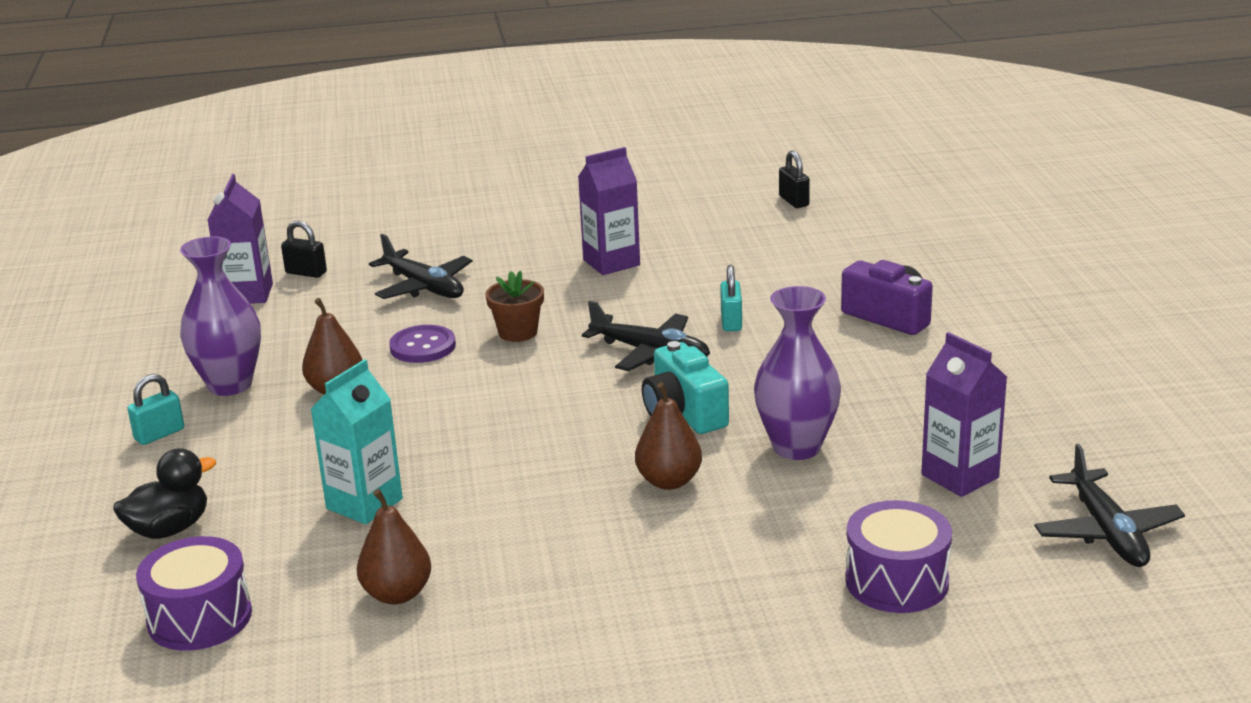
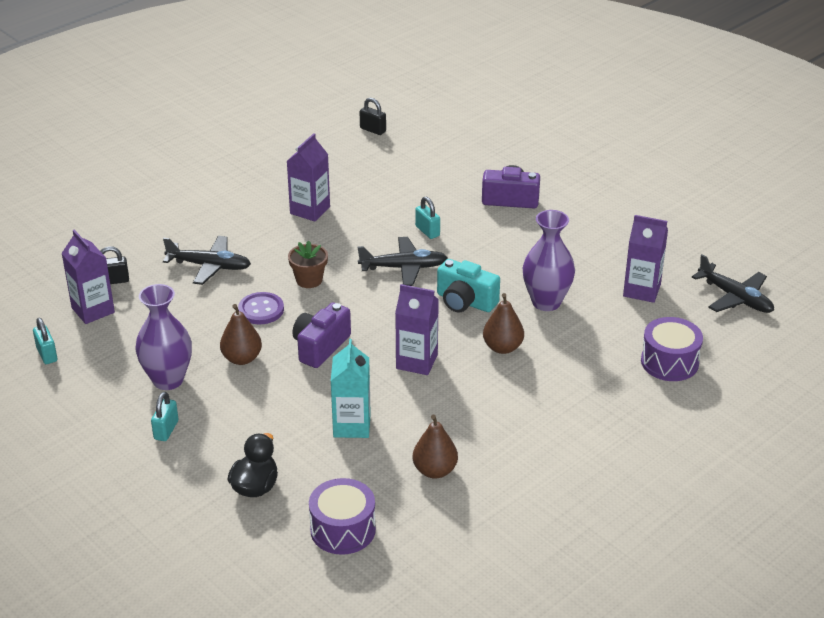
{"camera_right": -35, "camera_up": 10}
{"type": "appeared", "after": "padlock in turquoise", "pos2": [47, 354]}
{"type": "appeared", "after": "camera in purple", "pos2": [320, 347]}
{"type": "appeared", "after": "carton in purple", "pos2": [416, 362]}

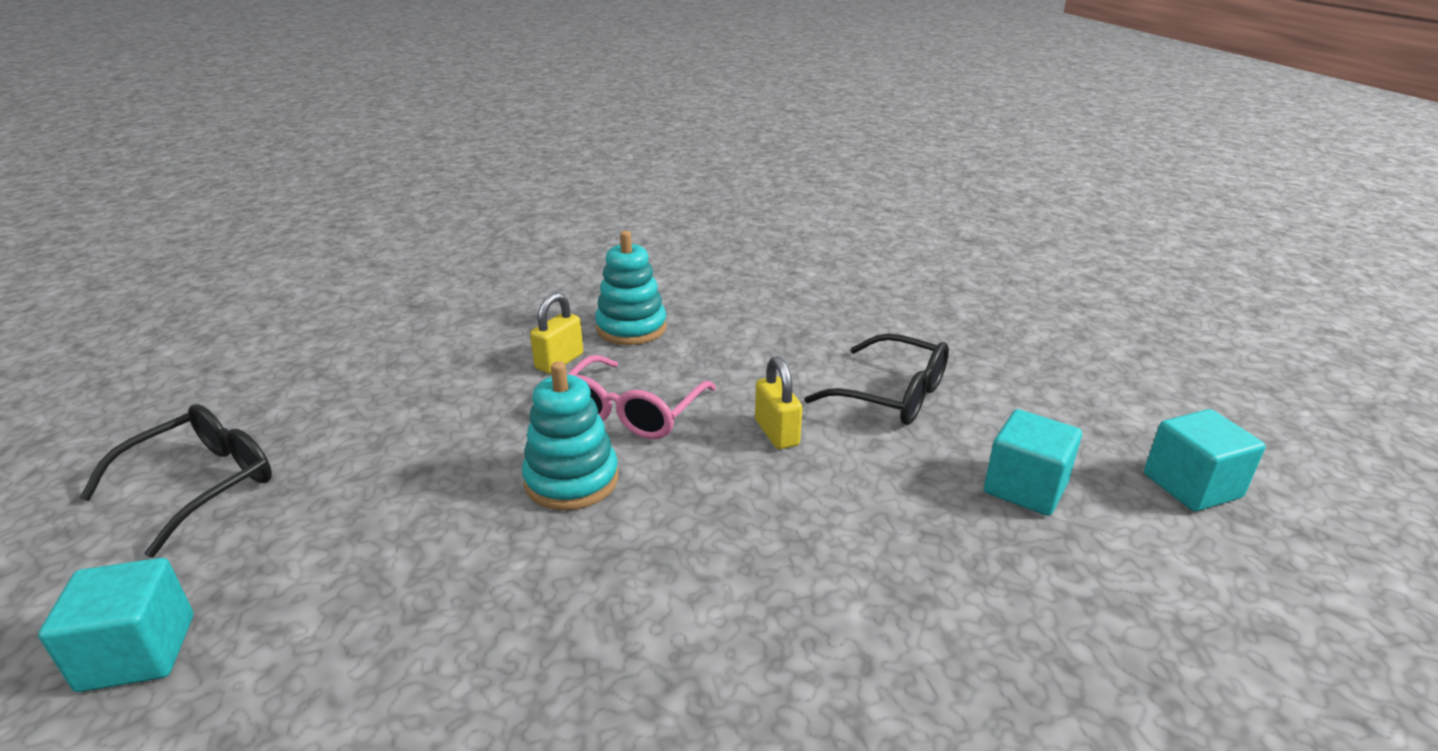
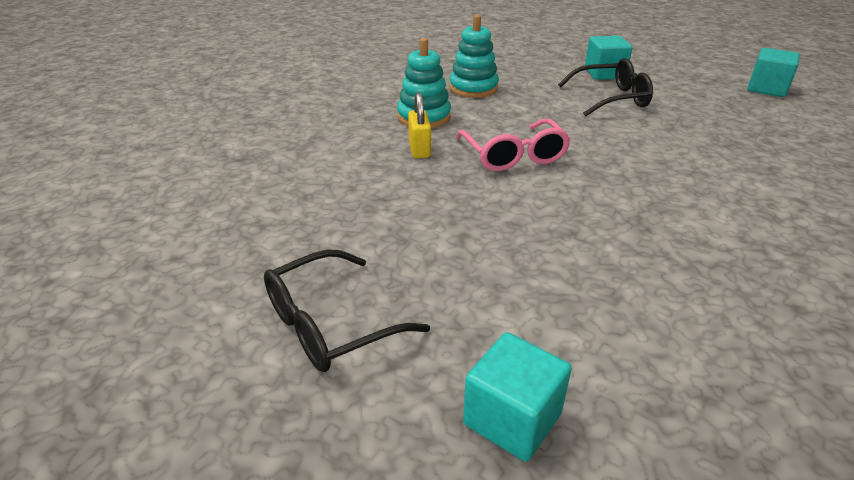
{"camera_right": -40, "camera_up": 5}
{"type": "spun", "before": "glasses in black", "pos1": [201, 485], "pos2": [331, 324], "turn": -120}
{"type": "relocated", "before": "stacking toy in turquoise", "pos1": [571, 480], "pos2": [473, 88]}
{"type": "relocated", "before": "cube in turquoise", "pos1": [1025, 488], "pos2": [604, 73]}
{"type": "missing", "before": "padlock in yellow", "pos1": [776, 433]}

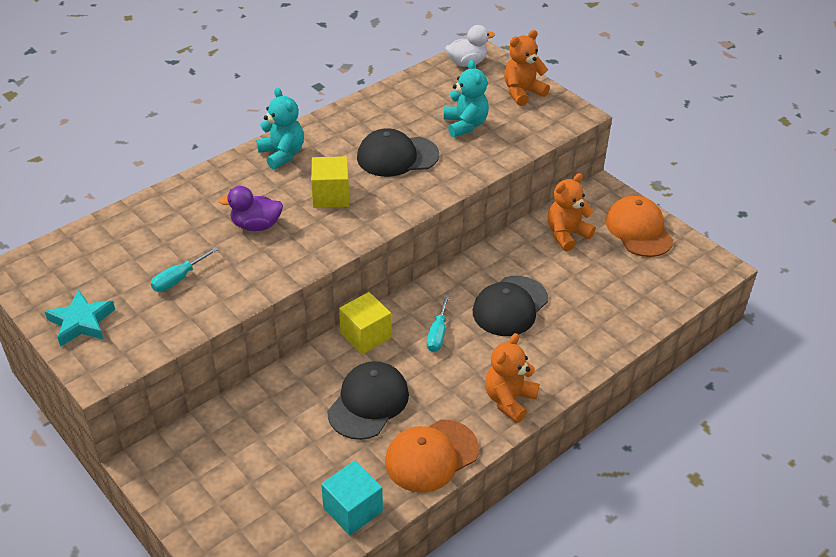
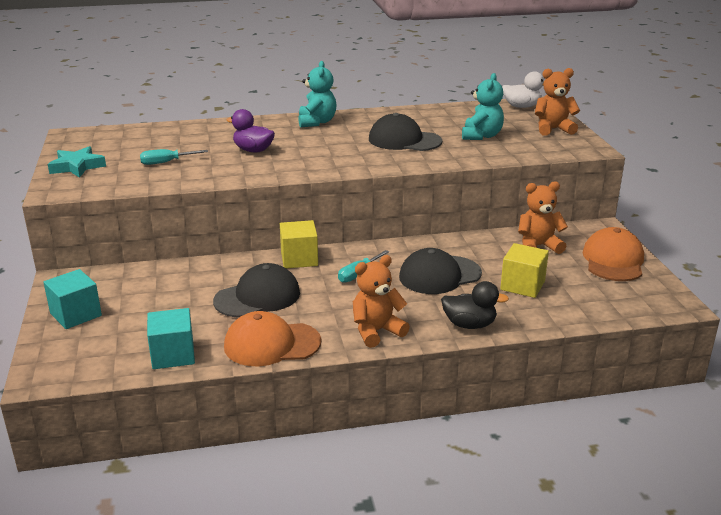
{"camera_right": 30, "camera_up": -15}
{"type": "appeared", "after": "cube in turquoise", "pos2": [76, 314]}
{"type": "appeared", "after": "duck in black", "pos2": [469, 324]}
{"type": "relocated", "before": "cube in yellow", "pos1": [331, 195], "pos2": [522, 285]}

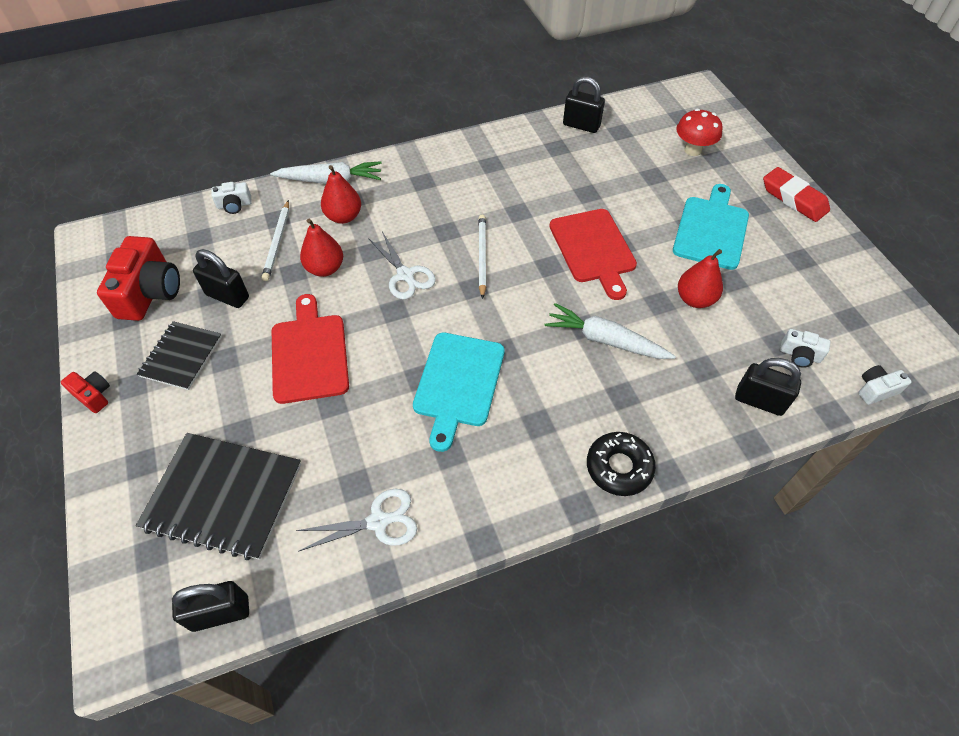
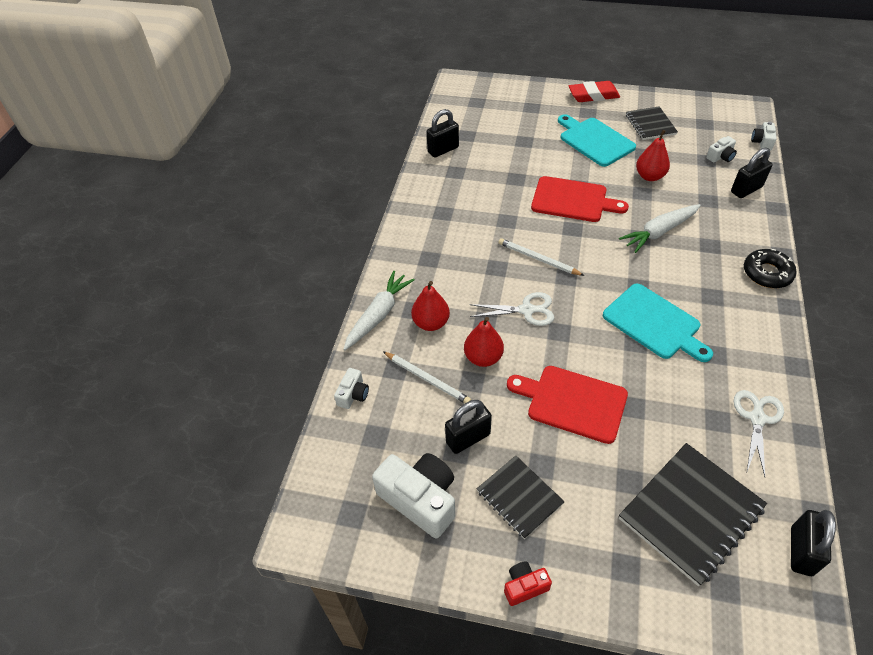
{"camera_right": -55, "camera_up": -5}
{"type": "colour", "before": "camera in red", "after": "camera in white", "pos1": [150, 292], "pos2": [420, 499]}
{"type": "appeared", "after": "notebook in black", "pos2": [650, 125]}
{"type": "missing", "before": "mushroom in red", "pos1": [692, 150]}

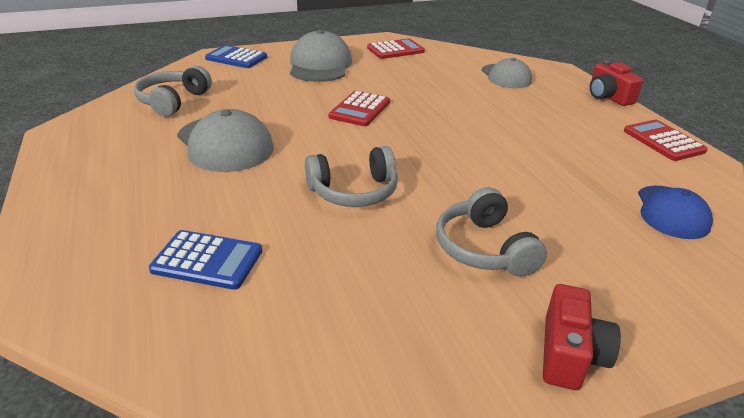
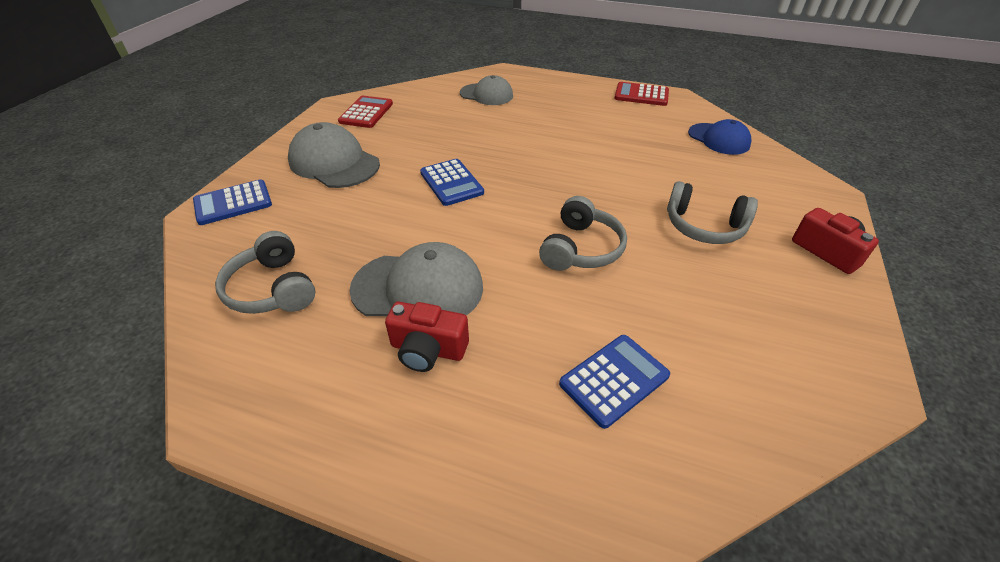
{"camera_right": -50, "camera_up": 10}
{"type": "relocated", "before": "camera in red", "pos1": [608, 97], "pos2": [428, 349]}
{"type": "colour", "before": "calculator in red", "after": "calculator in blue", "pos1": [360, 109], "pos2": [451, 183]}

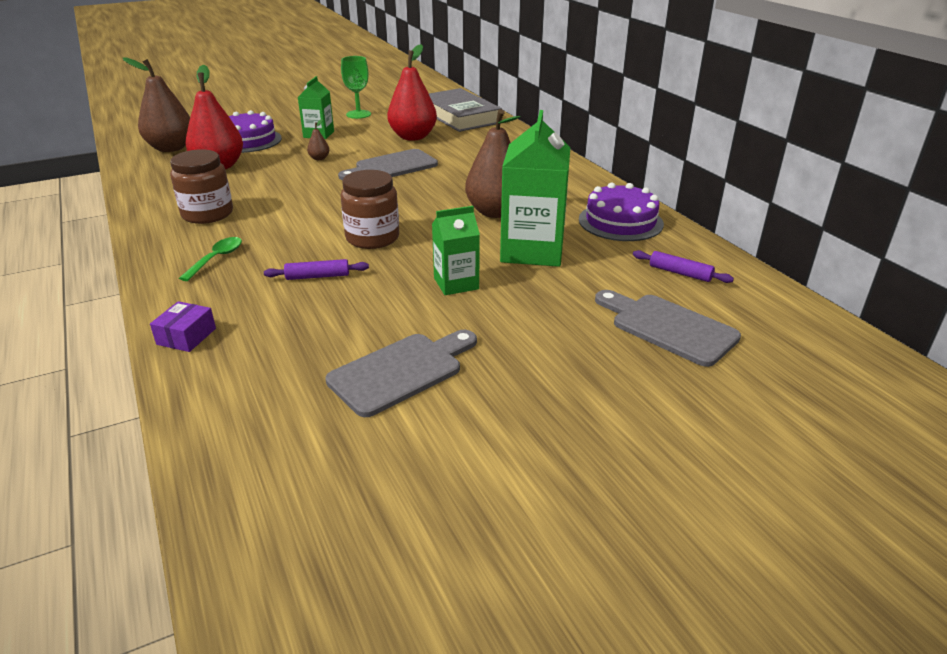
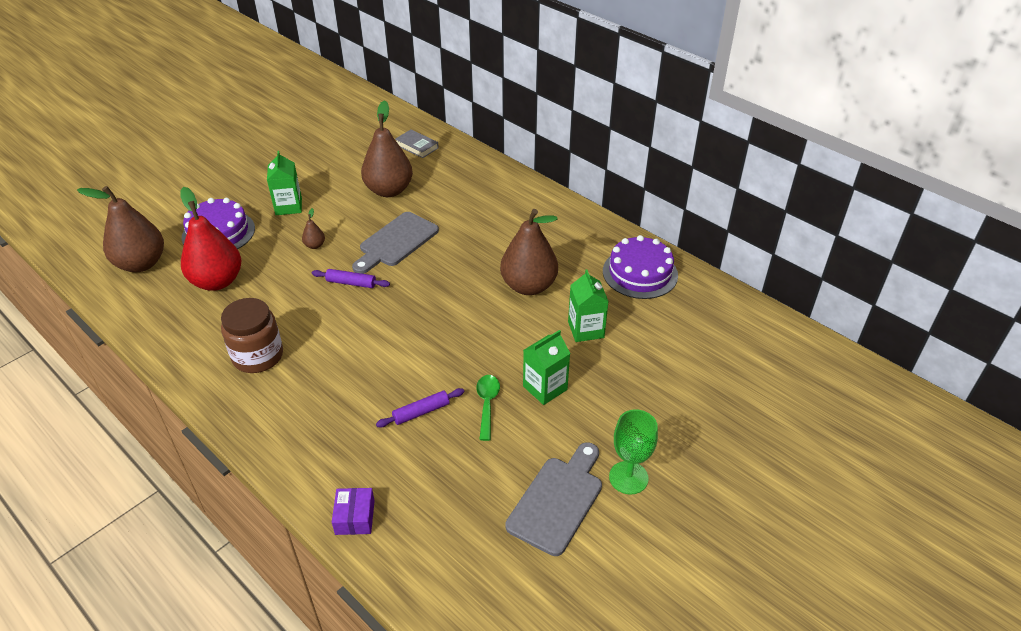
{"camera_right": -20, "camera_up": 10}
{"type": "relocated", "before": "rolling pin in purple", "pos1": [680, 273], "pos2": [351, 283]}
{"type": "colour", "before": "pear in red", "after": "pear in brown", "pos1": [413, 137], "pos2": [389, 190]}
{"type": "size", "before": "book in grey", "pos1": [460, 116], "pos2": [417, 146], "scale": 0.46}
{"type": "relocated", "before": "spoon in green", "pos1": [216, 259], "pos2": [487, 404]}
{"type": "size", "before": "carton in green", "pos1": [532, 250], "pos2": [586, 329], "scale": 0.57}
{"type": "relocated", "before": "goblet in green", "pos1": [358, 114], "pos2": [628, 477]}
{"type": "missing", "before": "jar in brown", "pos1": [372, 238]}
{"type": "missing", "before": "cutting board in grey", "pos1": [668, 327]}

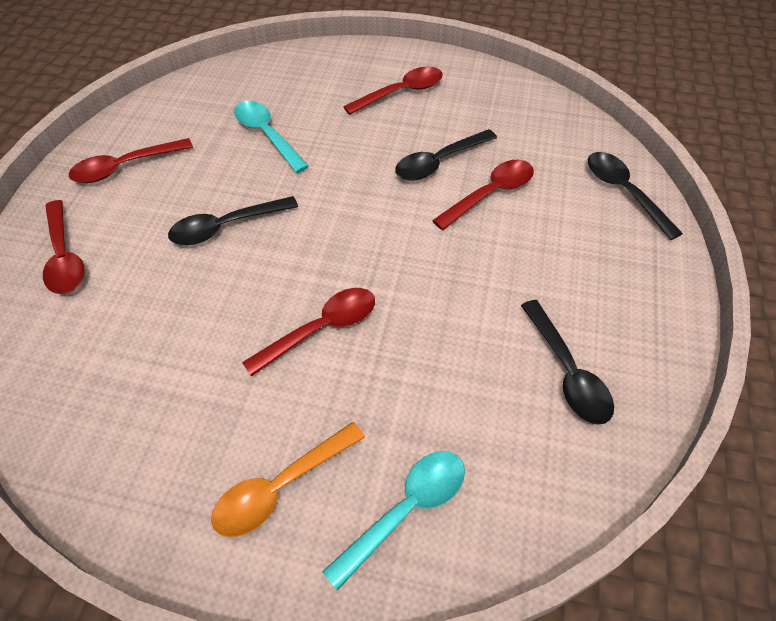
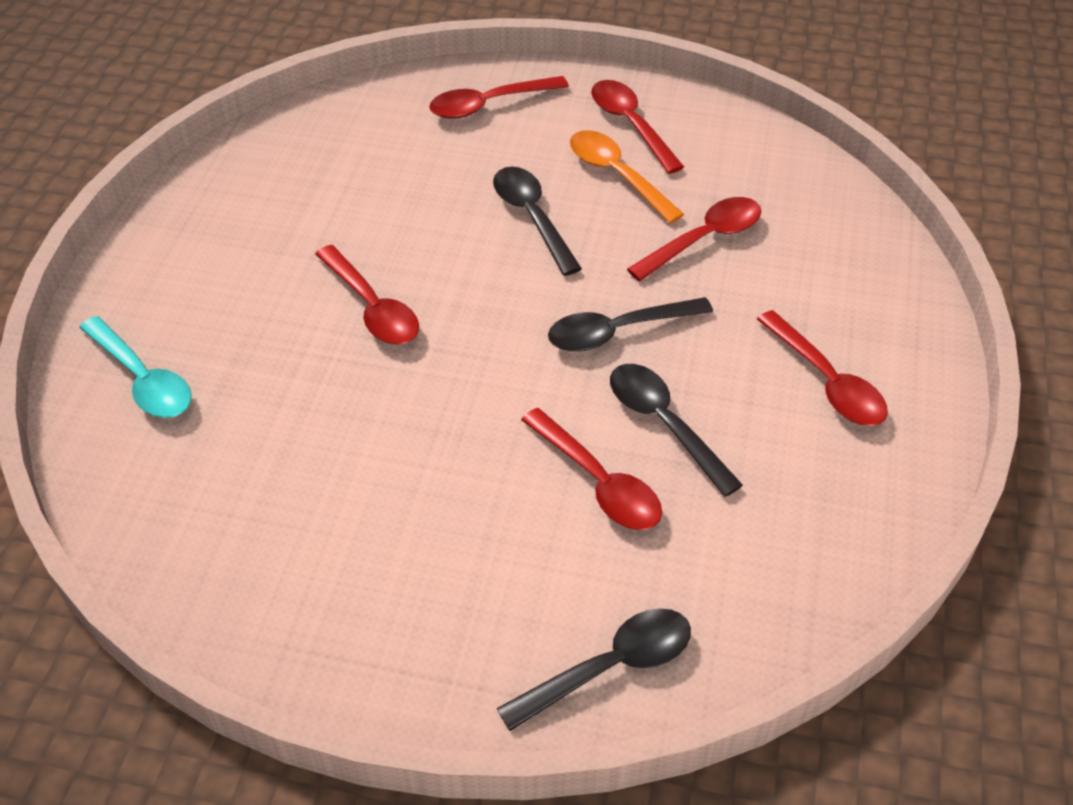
{"camera_right": 90, "camera_up": -5}
{"type": "relocated", "before": "spoon in black", "pos1": [567, 372], "pos2": [617, 332]}
{"type": "relocated", "before": "spoon in orange", "pos1": [280, 487], "pos2": [616, 175]}
{"type": "colour", "before": "spoon in turquoise", "after": "spoon in red", "pos1": [266, 135], "pos2": [704, 239]}

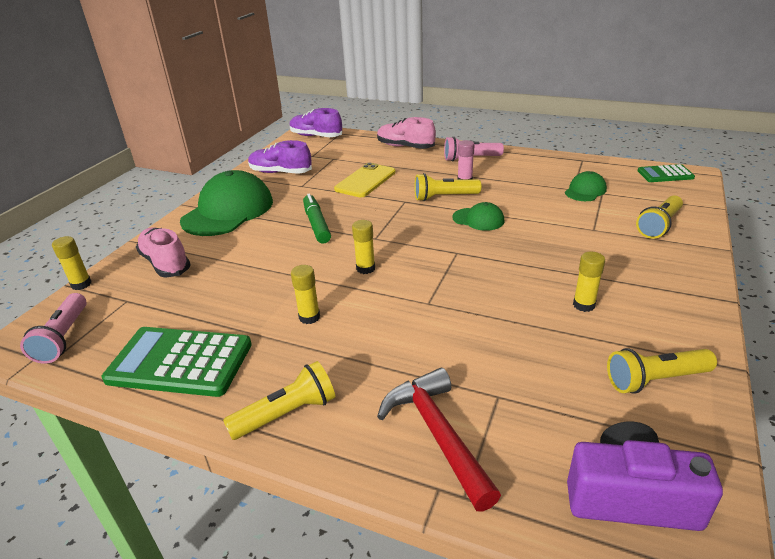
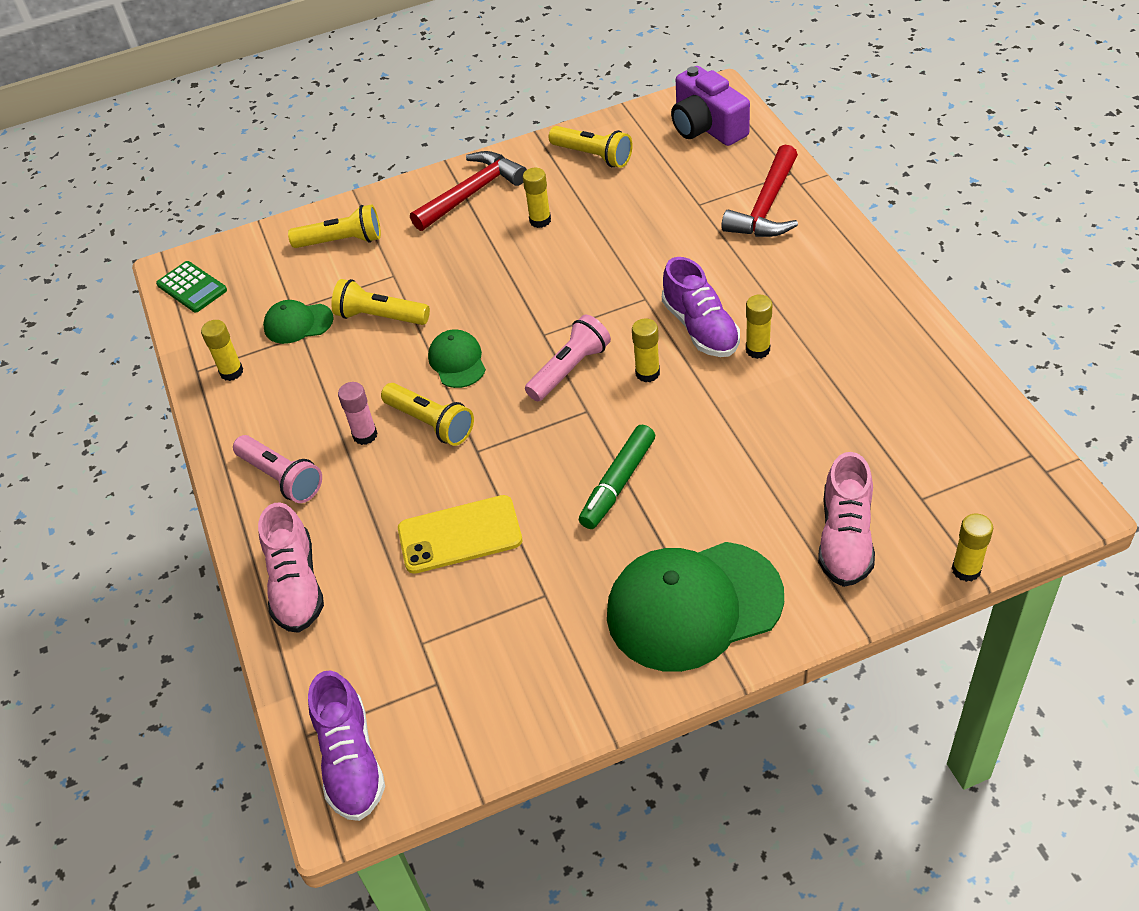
{"camera_right": -130, "camera_up": 15}
{"type": "appeared", "after": "glue stick in yellow", "pos2": [231, 372]}
{"type": "relocated", "before": "flashlight in yellow", "pos1": [287, 413], "pos2": [380, 317]}
{"type": "appeared", "after": "hammer in red", "pos2": [472, 193]}
{"type": "relocated", "before": "flashlight in pink", "pos1": [63, 338], "pos2": [570, 369]}
{"type": "relocated", "before": "shoe in purple", "pos1": [280, 172], "pos2": [700, 328]}
{"type": "missing", "before": "calculator in green", "pos1": [180, 362]}

